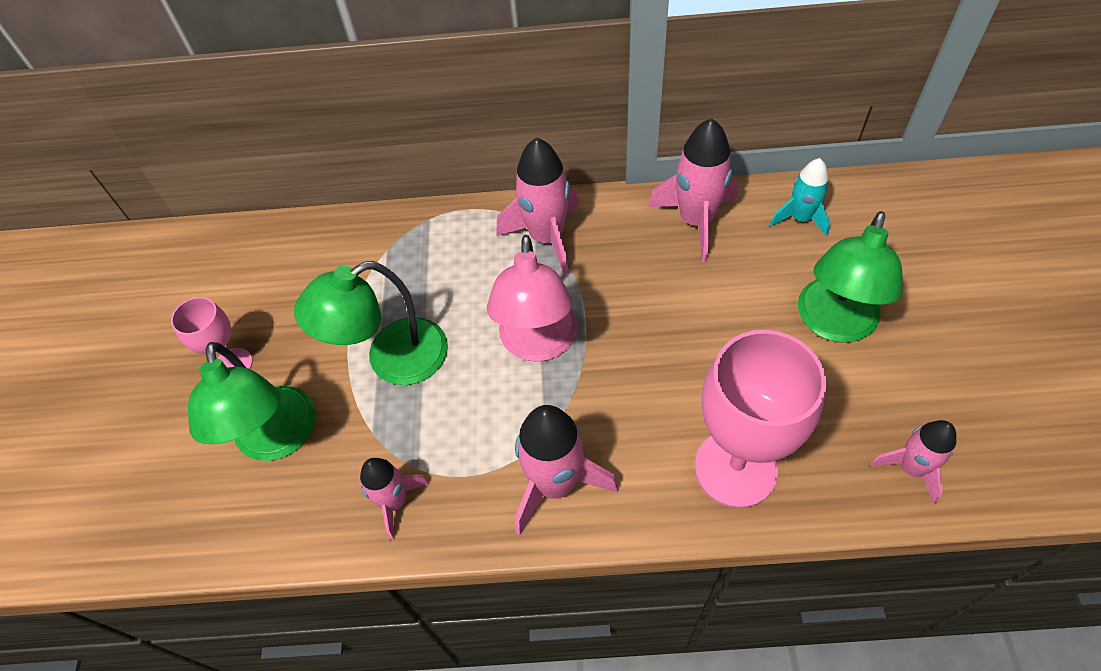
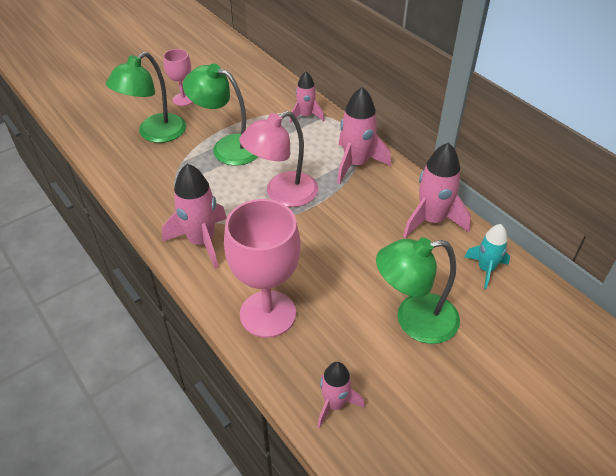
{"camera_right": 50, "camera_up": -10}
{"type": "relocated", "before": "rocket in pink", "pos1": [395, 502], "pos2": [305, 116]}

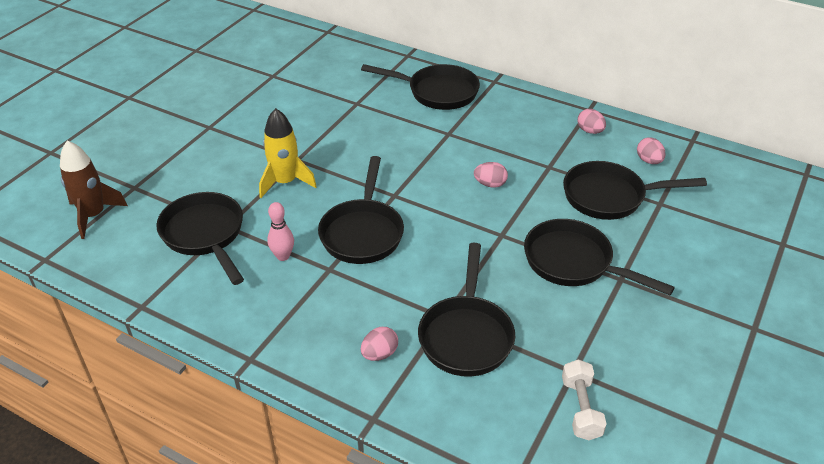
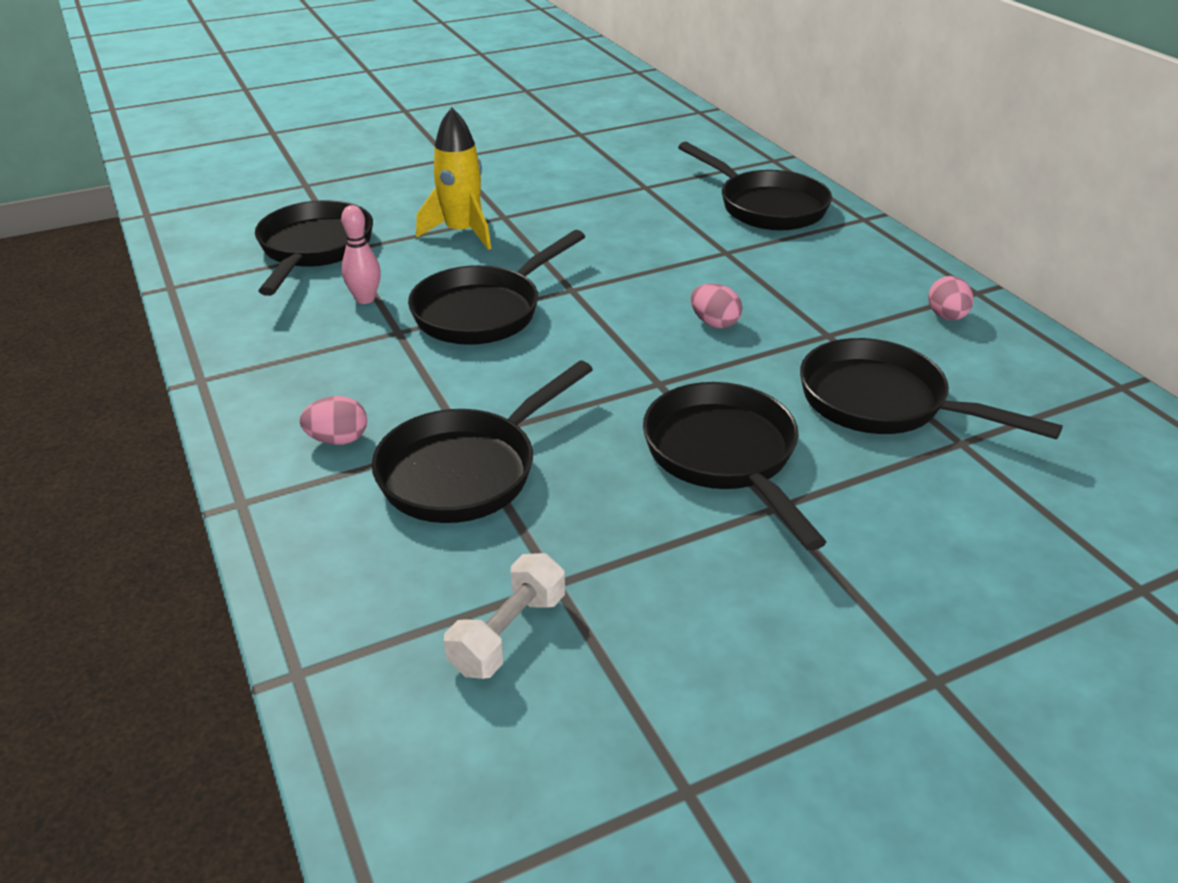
{"camera_right": 35, "camera_up": -5}
{"type": "missing", "before": "rocket in brown", "pos1": [93, 215]}
{"type": "missing", "before": "egg in pink", "pos1": [649, 161]}

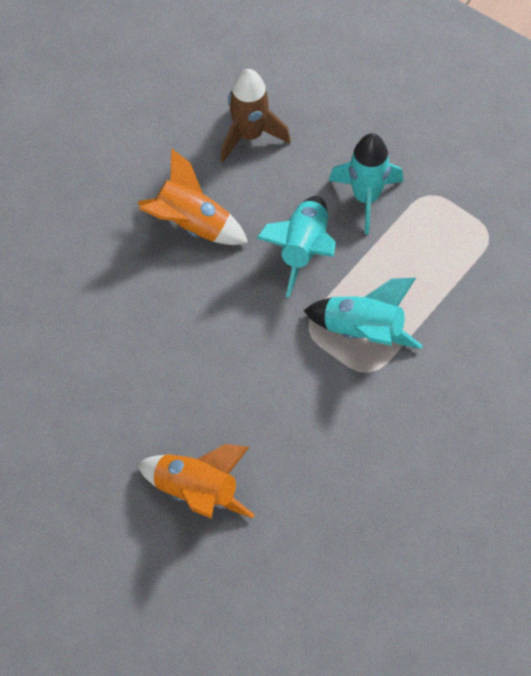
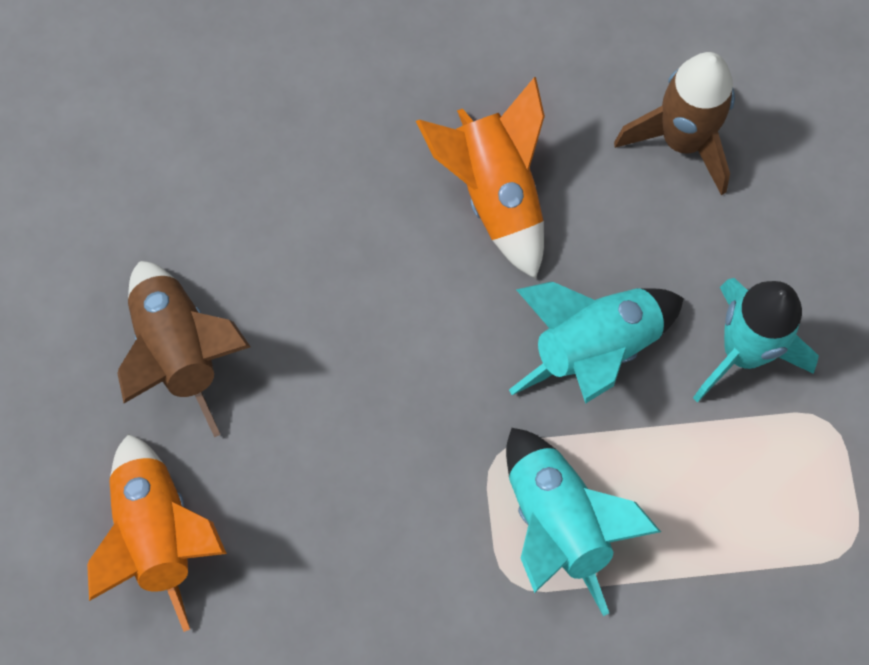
{"camera_right": 45, "camera_up": 10}
{"type": "appeared", "after": "rocket in brown", "pos2": [180, 351]}

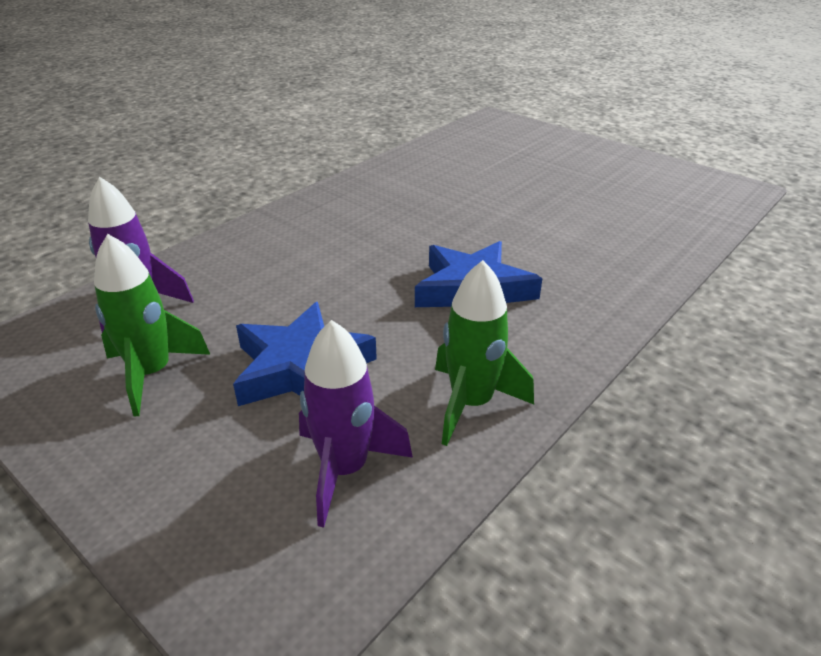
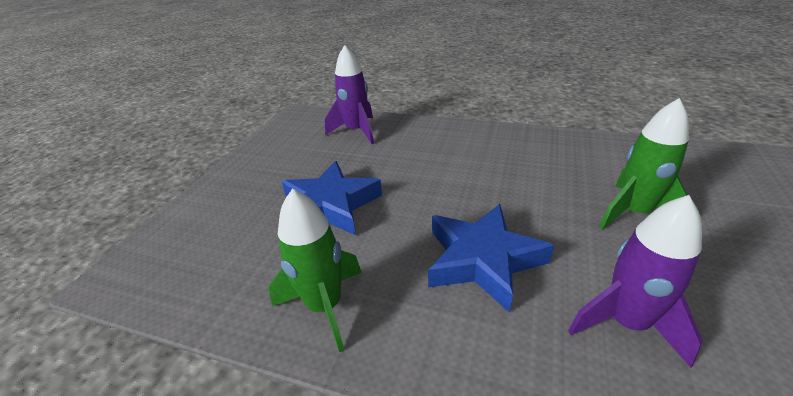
{"camera_right": 70, "camera_up": 0}
{"type": "relocated", "before": "rocket in purple", "pos1": [345, 469], "pos2": [626, 323]}
{"type": "relocated", "before": "rocket in green", "pos1": [152, 374], "pos2": [634, 213]}

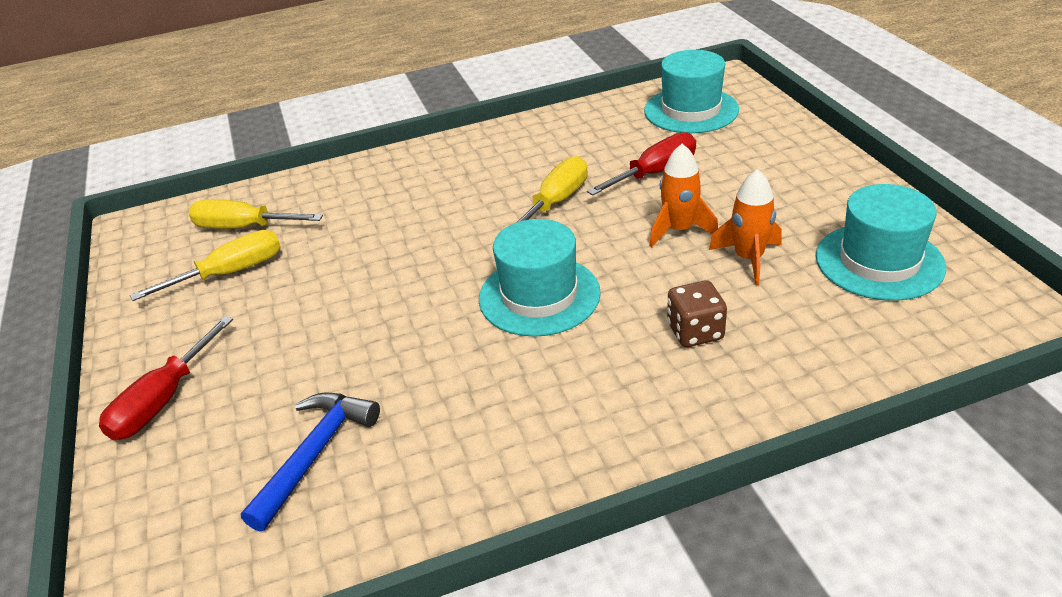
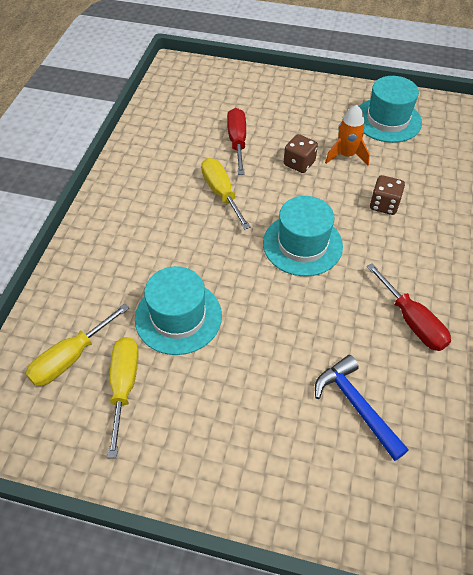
{"camera_right": -60, "camera_up": 15}
{"type": "relocated", "before": "hat in turquoise", "pos1": [691, 110], "pos2": [178, 317]}
{"type": "exchanged", "before": "rocket in orange", "after": "dice in brown", "pos1": [679, 230], "pos2": [299, 163]}
{"type": "relocated", "before": "screwdriver in red", "pos1": [163, 400], "pos2": [412, 321]}

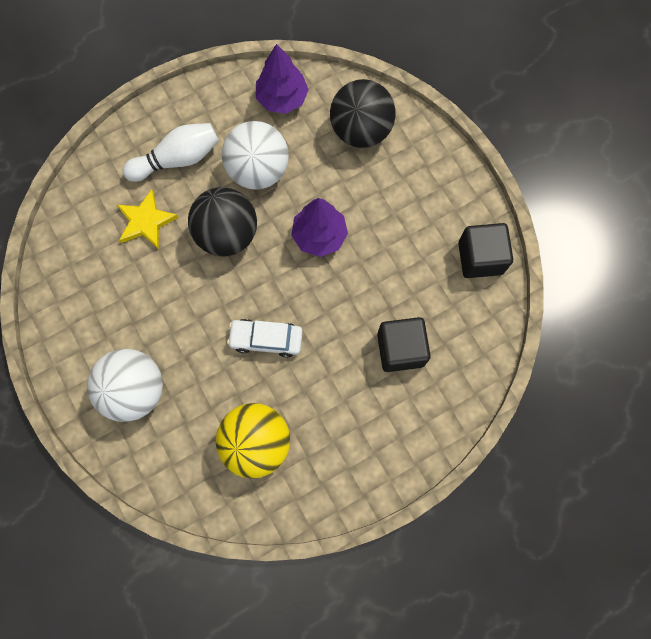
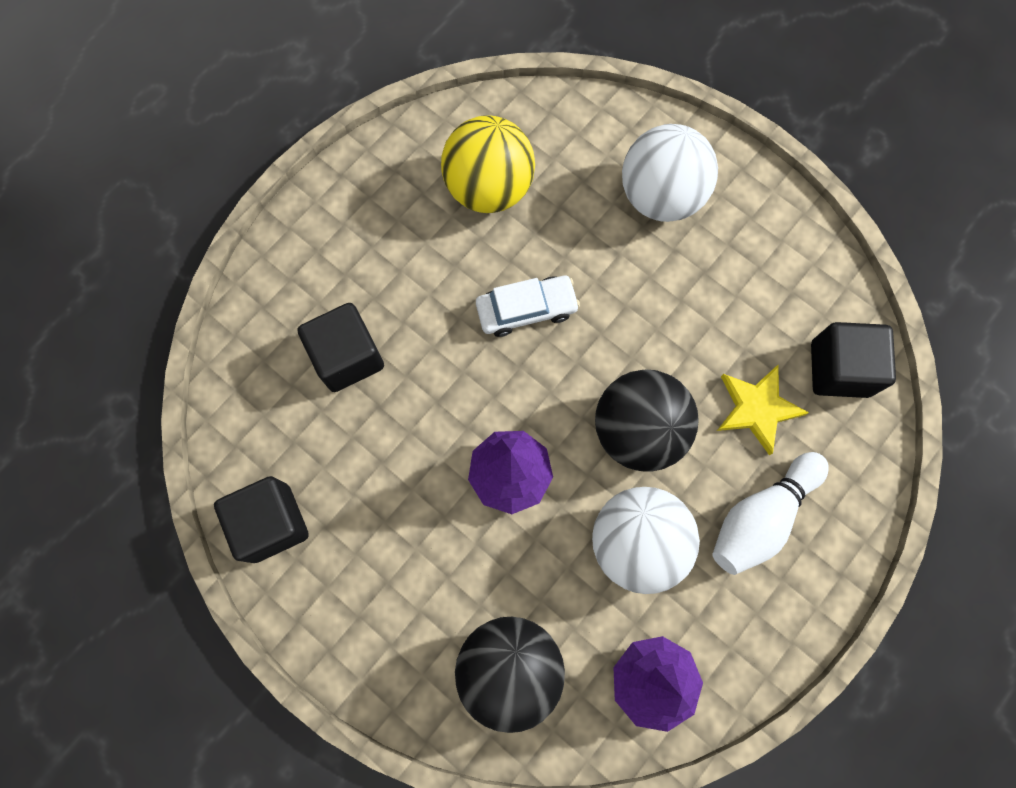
{"camera_right": 160, "camera_up": 0}
{"type": "appeared", "after": "cube in black", "pos2": [839, 369]}

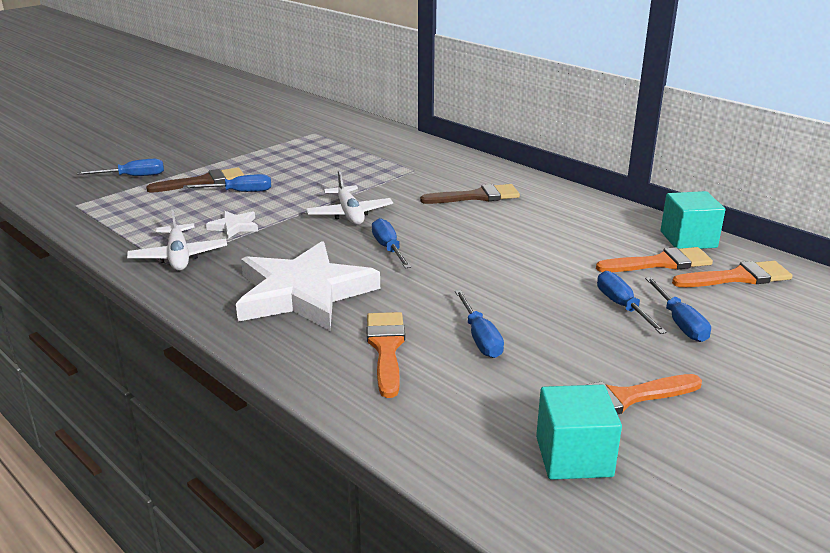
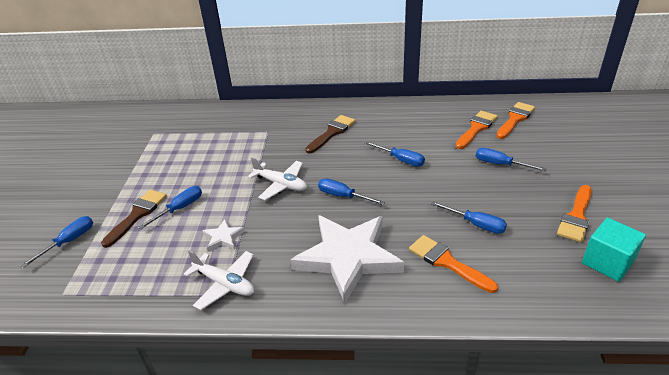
{"camera_right": -40, "camera_up": 10}
{"type": "relocated", "before": "screwdriver in blue", "pos1": [680, 323], "pos2": [401, 160]}
{"type": "missing", "before": "cube in turquoise", "pos1": [688, 239]}

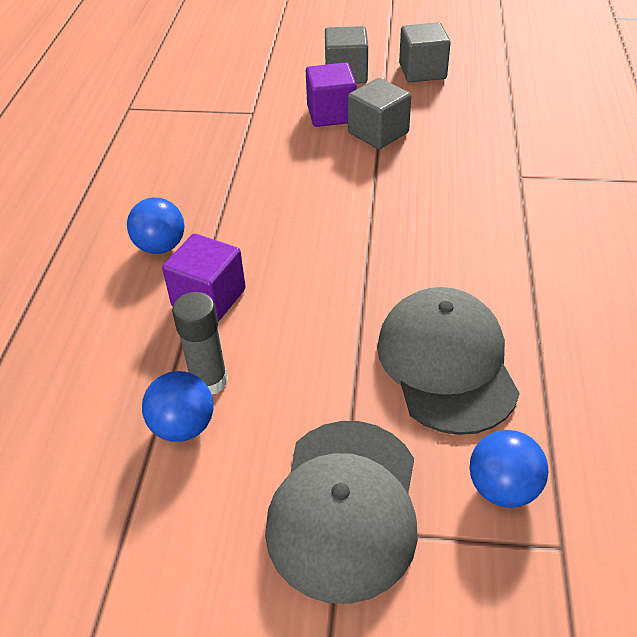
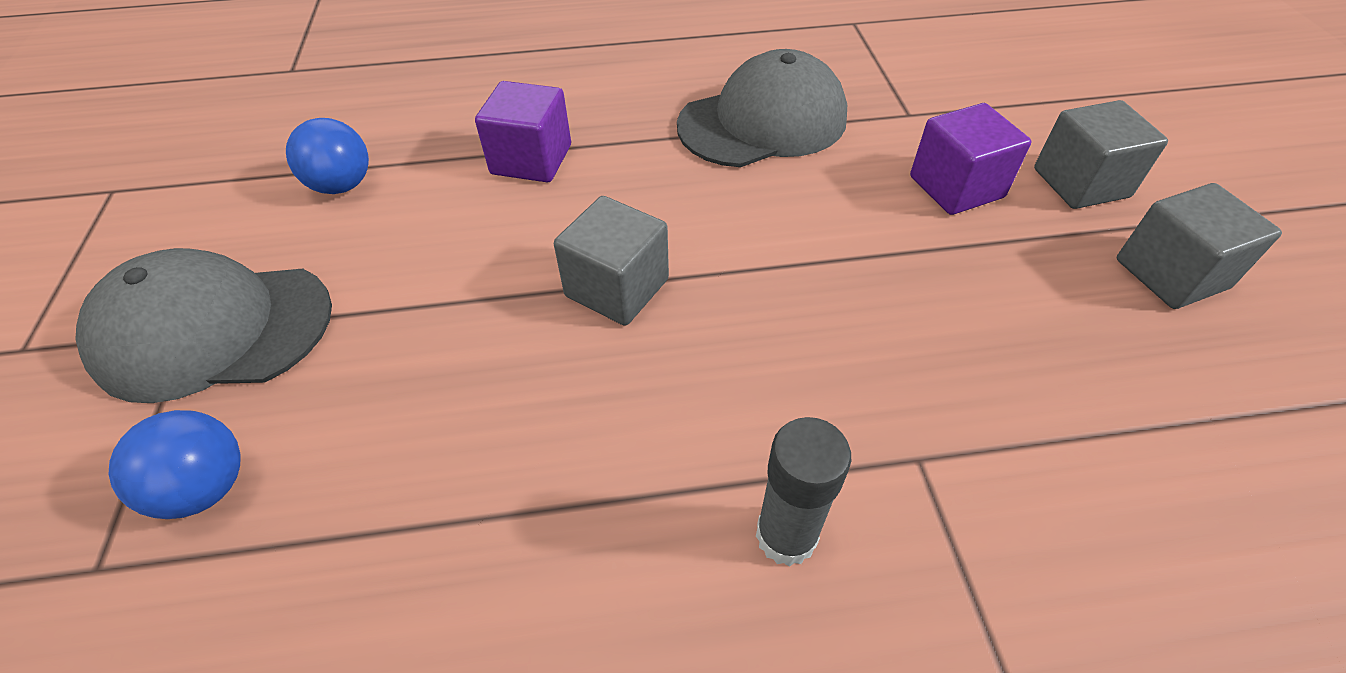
{"camera_right": 75, "camera_up": 5}
{"type": "relocated", "before": "cube in grey", "pos1": [378, 133], "pos2": [617, 288]}
{"type": "relocated", "before": "cap in grey", "pos1": [446, 363], "pos2": [763, 121]}
{"type": "relocated", "before": "glue stick in grey", "pos1": [209, 381], "pos2": [786, 536]}
{"type": "missing", "before": "ball in blue", "pos1": [160, 247]}

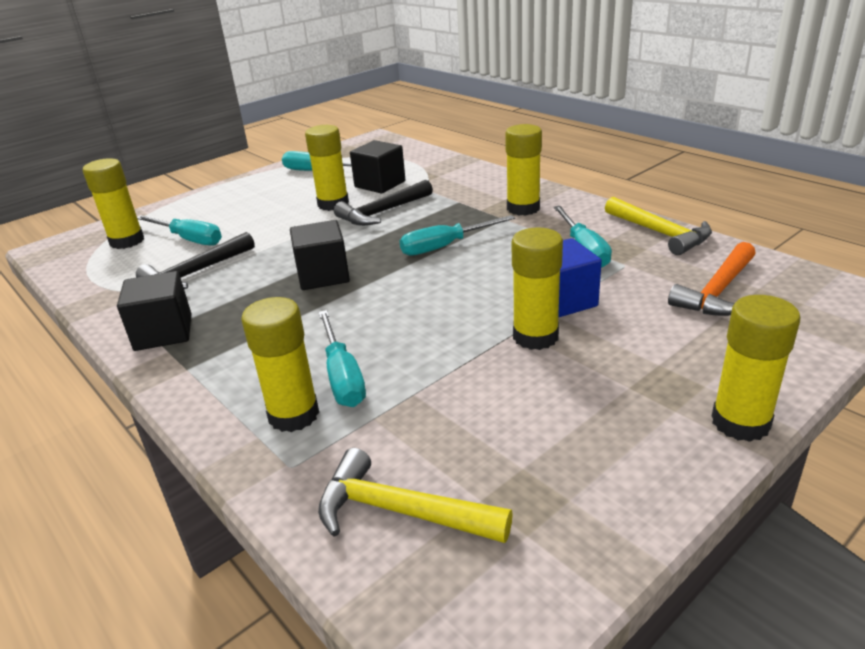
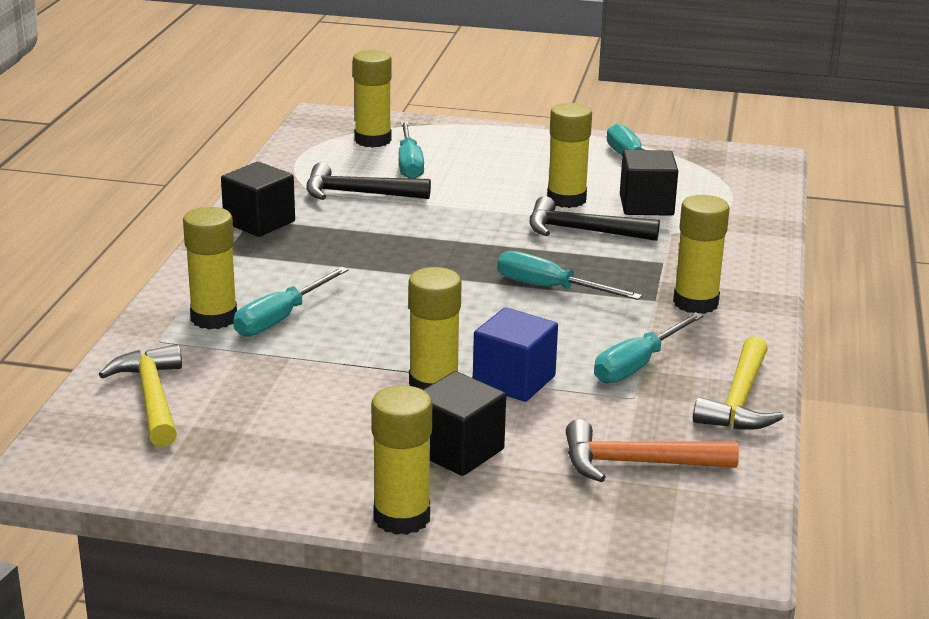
{"camera_right": 50, "camera_up": -5}
{"type": "relocated", "before": "cube in black", "pos1": [323, 275], "pos2": [458, 451]}

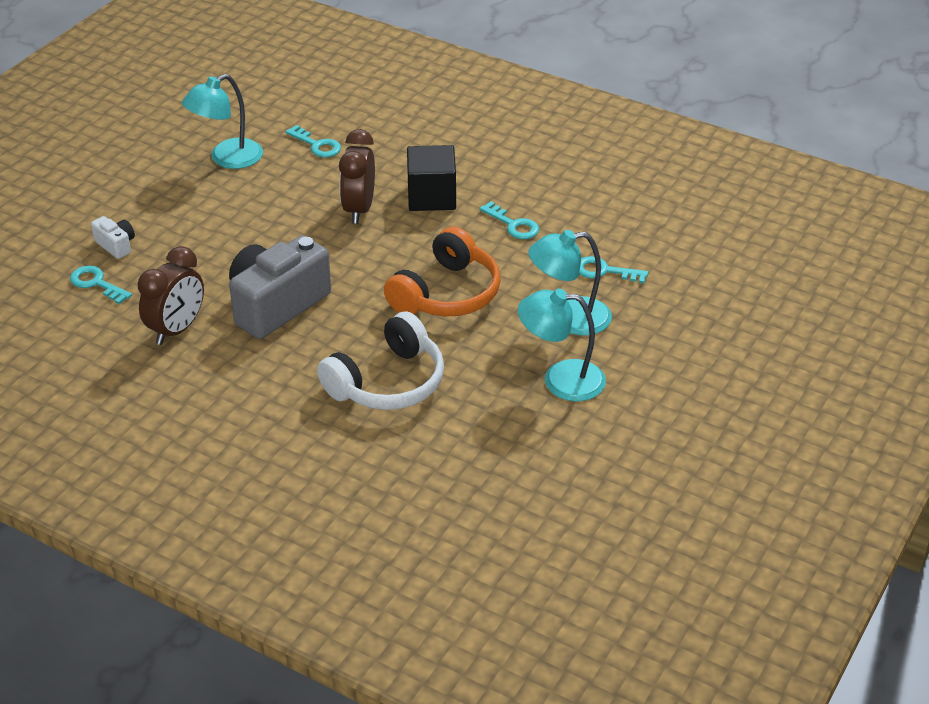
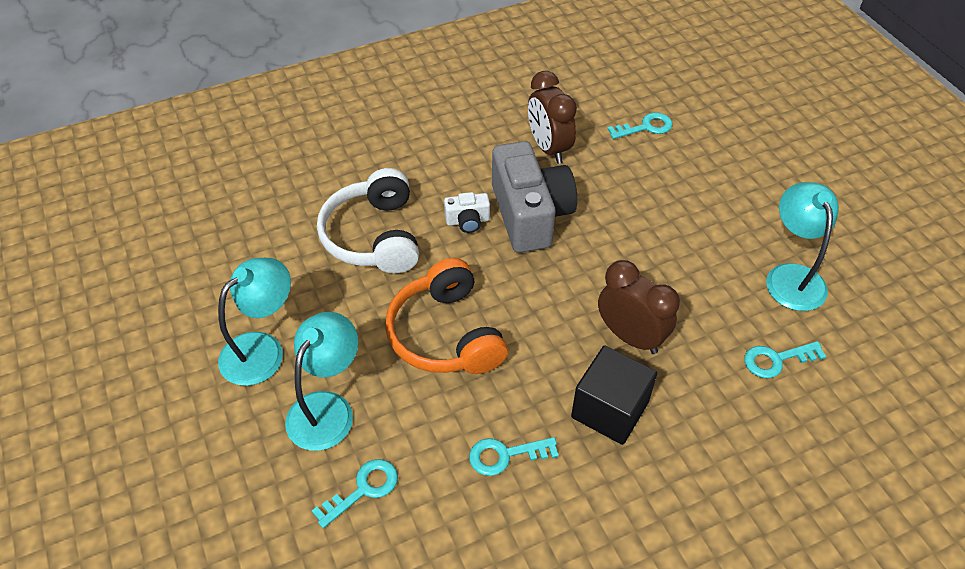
{"camera_right": 125, "camera_up": 10}
{"type": "relocated", "before": "camera in white", "pos1": [116, 245], "pos2": [467, 221]}

